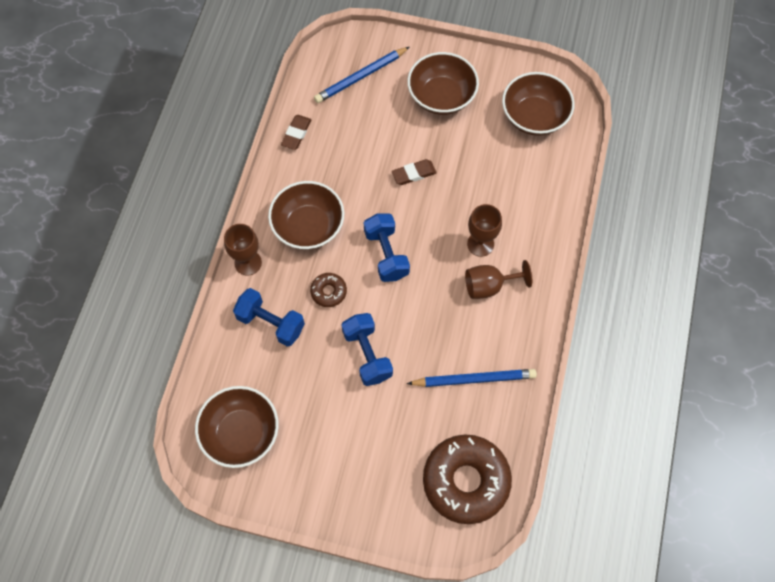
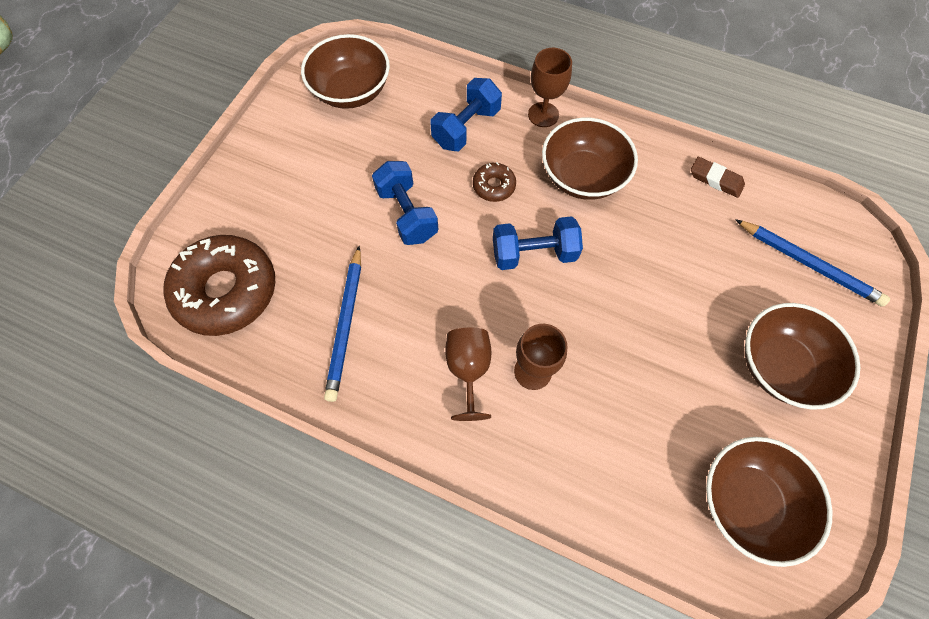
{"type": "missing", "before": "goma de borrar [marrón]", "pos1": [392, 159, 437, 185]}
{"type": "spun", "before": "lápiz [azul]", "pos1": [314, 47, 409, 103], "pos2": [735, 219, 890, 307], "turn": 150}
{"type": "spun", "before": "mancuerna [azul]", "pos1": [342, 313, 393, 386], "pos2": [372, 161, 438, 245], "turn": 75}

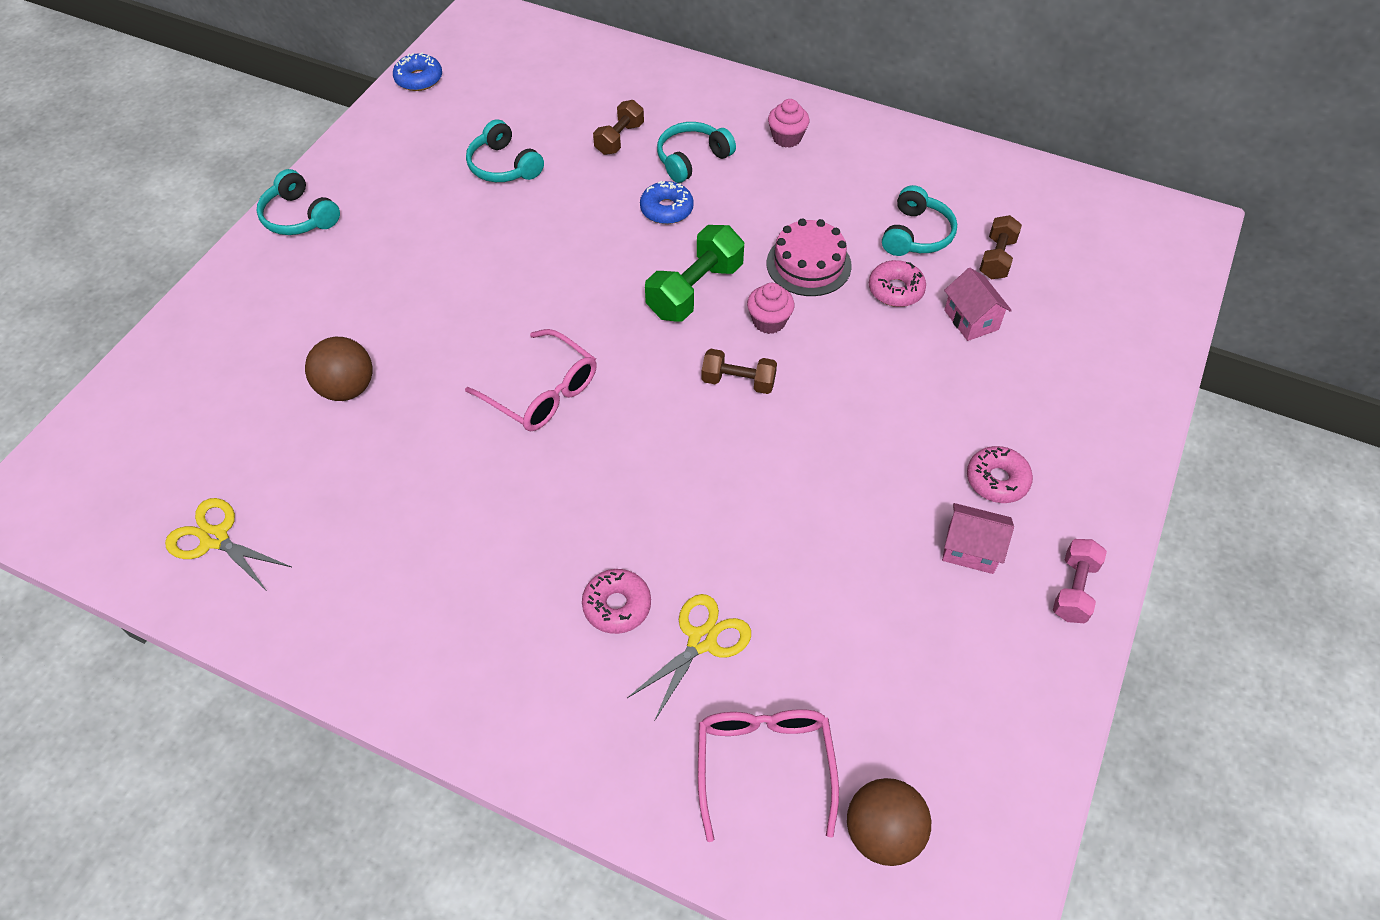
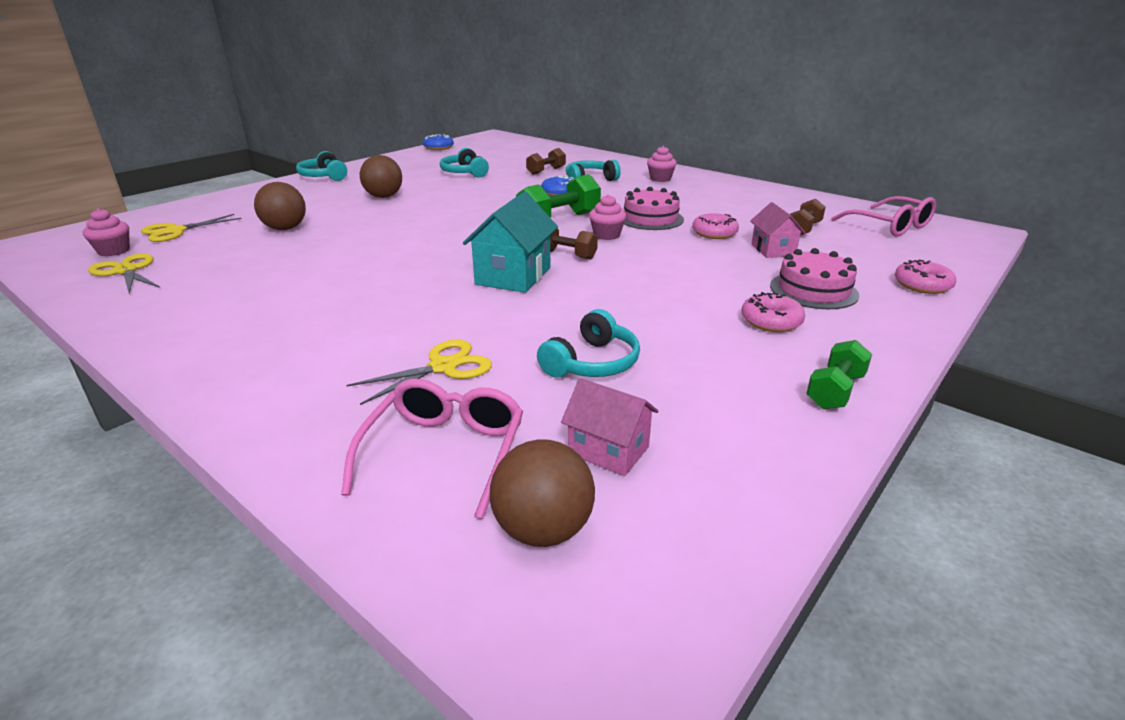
{"type": "appeared", "after": "magdalena [rosa]", "pos2": [83, 208, 130, 256]}
{"type": "appeared", "after": "tijeras [amarillo]", "pos2": [141, 214, 242, 242]}
{"type": "appeared", "after": "pelota [marrón]", "pos2": [360, 155, 402, 198]}
{"type": "appeared", "after": "casa [turquesa]", "pos2": [463, 191, 558, 293]}
{"type": "appeared", "after": "tarta [rosa]", "pos2": [770, 248, 859, 309]}
{"type": "relocated", "before": "gafas [rosa]", "pos1": [465, 329, 597, 431], "pos2": [831, 196, 936, 236]}
{"type": "relocated", "before": "rosquilla [rosa]", "pos1": [582, 569, 651, 634], "pos2": [895, 260, 956, 294]}
{"type": "relocated", "before": "auriculares [turquesa]", "pos1": [882, 185, 957, 256], "pos2": [537, 309, 640, 378]}
{"type": "relocated", "before": "casa [rosa]", "pos1": [942, 503, 1014, 574], "pos2": [561, 378, 658, 476]}
{"type": "colour", "before": "mancuerna [rosa]", "after": "mancuerna [verde]", "pos1": [1053, 539, 1107, 623], "pos2": [806, 340, 872, 409]}

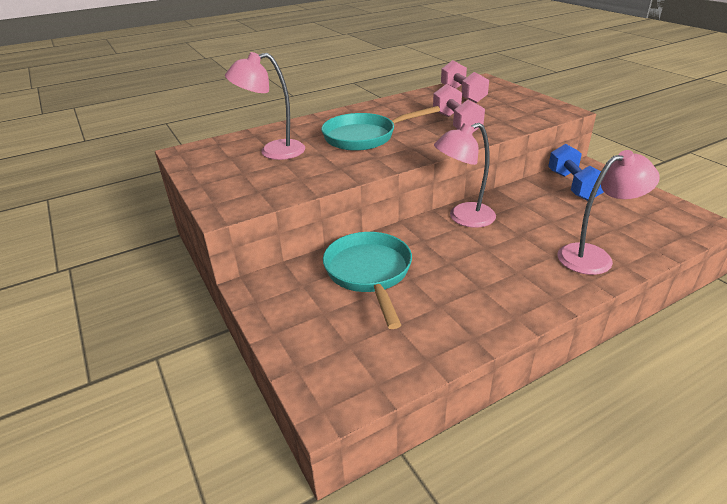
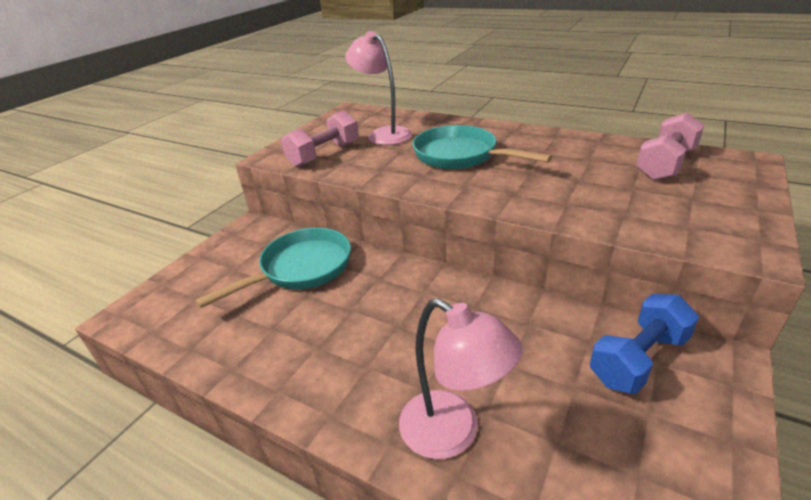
{"type": "missing", "before": "lámpara [rosa]", "pos1": [434, 123, 496, 228]}
{"type": "relocated", "before": "mancuerna [rosa]", "pos1": [433, 84, 485, 132], "pos2": [281, 110, 359, 167]}

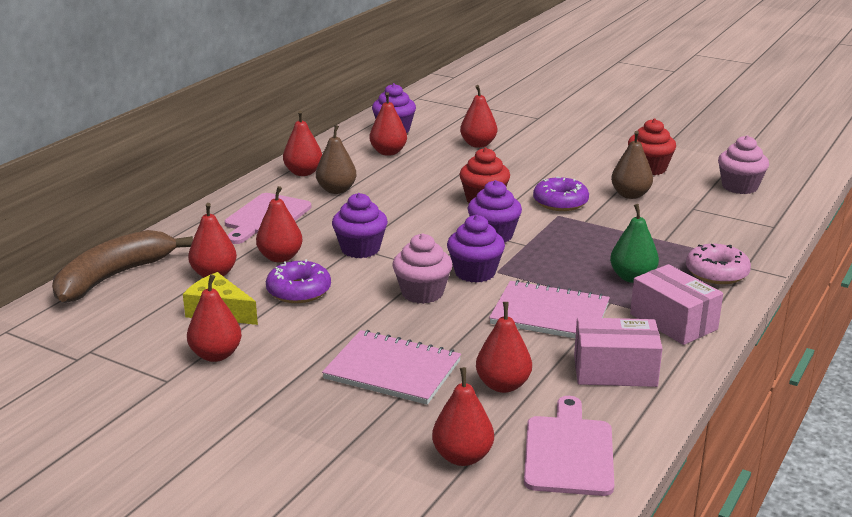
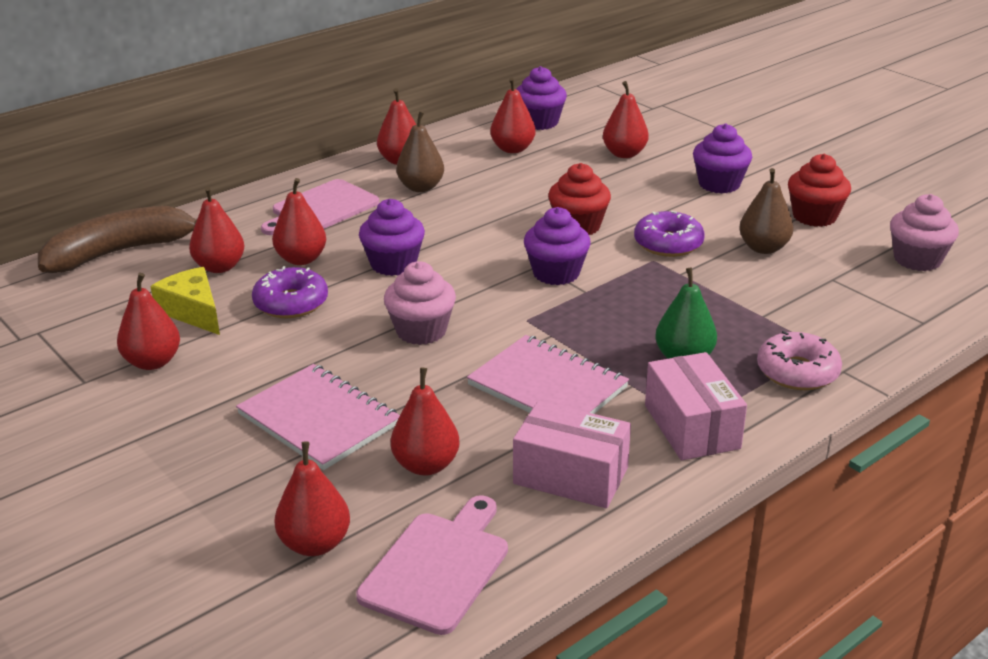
{"type": "relocated", "before": "magdalena [morado]", "pos1": [447, 215, 505, 283], "pos2": [693, 124, 752, 194]}

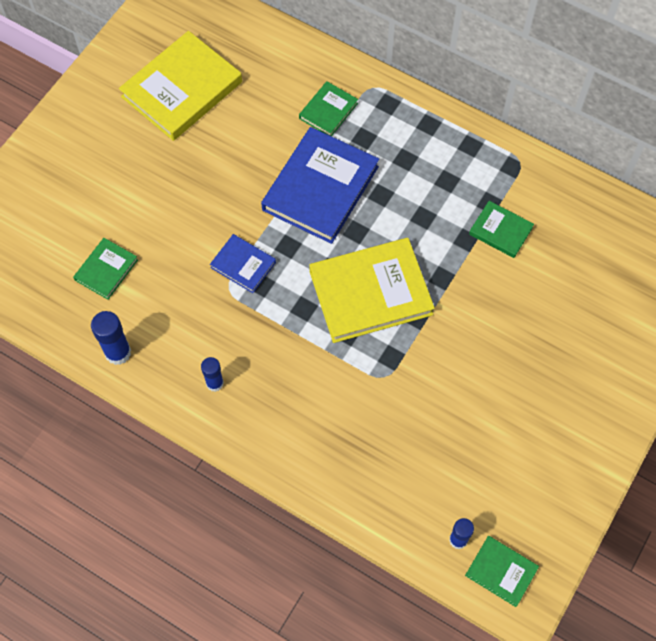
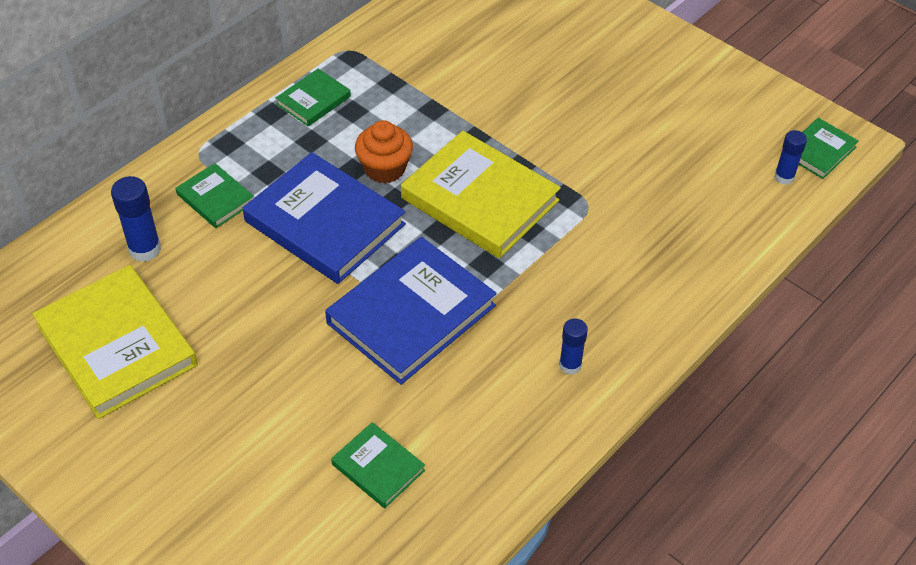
{"type": "appeared", "after": "magdalena [naranja]", "pos2": [355, 120, 413, 184]}
{"type": "relocated", "before": "barra de pegamento [azul]", "pos1": [91, 311, 131, 365], "pos2": [111, 176, 161, 262]}
{"type": "relocated", "before": "libro [verde]", "pos1": [469, 201, 534, 258], "pos2": [276, 68, 351, 127]}
{"type": "spun", "before": "libro [amarillo]", "pos1": [309, 238, 435, 343], "pos2": [401, 131, 561, 258], "turn": -45}
{"type": "size", "before": "libro [azul]", "pos1": [210, 234, 276, 293], "pos2": [325, 237, 497, 385], "scale": 1.99}

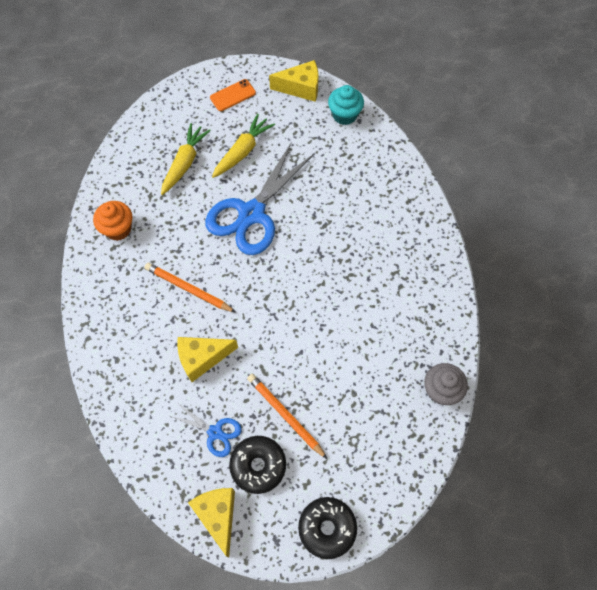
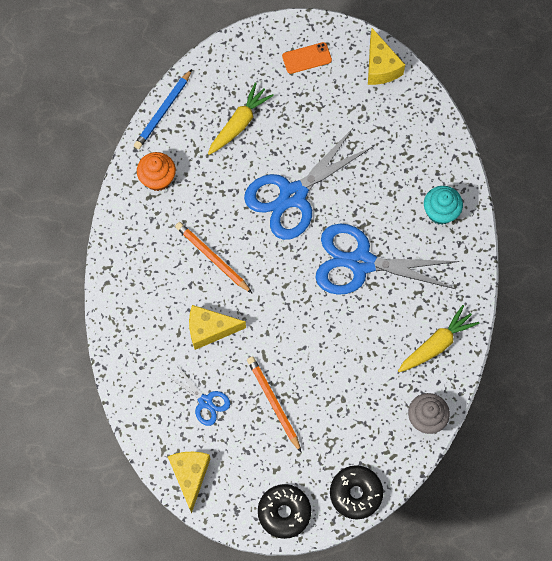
{"type": "appeared", "after": "lápiz [azul]", "pos2": [134, 69, 192, 149]}
{"type": "appeared", "after": "tijeras [azul]", "pos2": [315, 224, 459, 295]}
{"type": "relocated", "before": "zanahoria [amarillo]", "pos1": [212, 114, 275, 178], "pos2": [398, 305, 479, 372]}
{"type": "relocated", "before": "rosquilla [negro]", "pos1": [229, 436, 286, 494], "pos2": [330, 465, 383, 520]}
{"type": "relocated", "before": "magdalena [turquesa]", "pos1": [328, 85, 364, 125], "pos2": [424, 186, 463, 225]}
{"type": "spun", "before": "queso [amarillo]", "pos1": [269, 60, 319, 102], "pos2": [368, 28, 405, 85], "turn": 60}

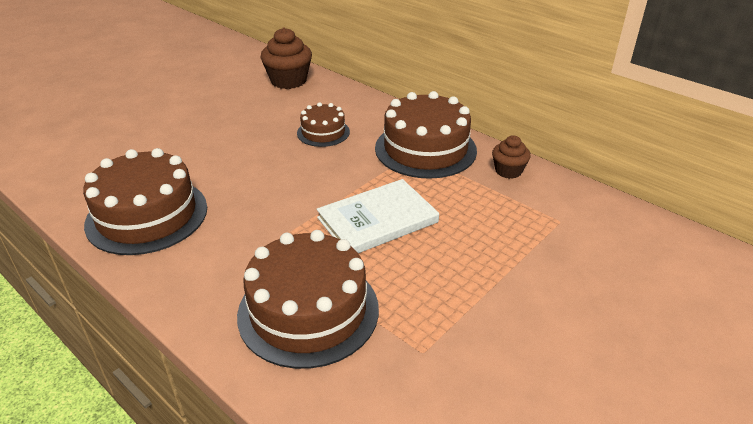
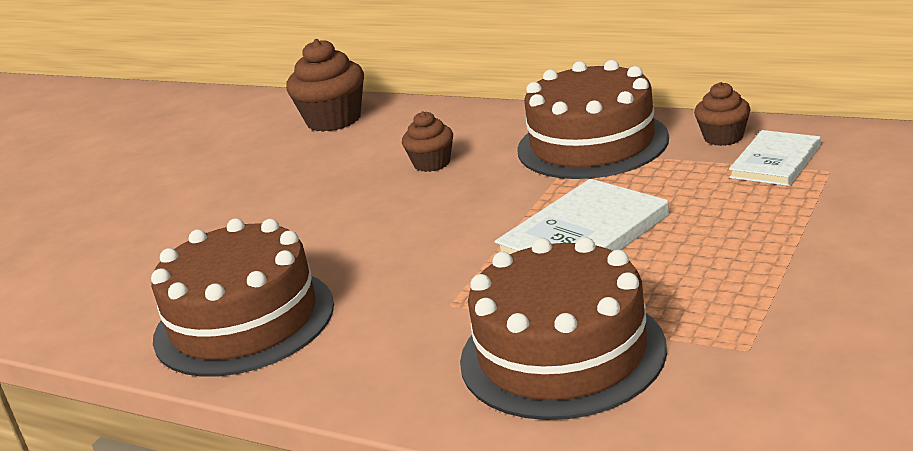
{"type": "appeared", "after": "libro [blanco]", "pos2": [729, 130, 821, 186]}
{"type": "exchanged", "before": "tarta [marrón]", "after": "magdalena [marrón]", "pos1": [297, 102, 350, 147], "pos2": [402, 111, 453, 172]}

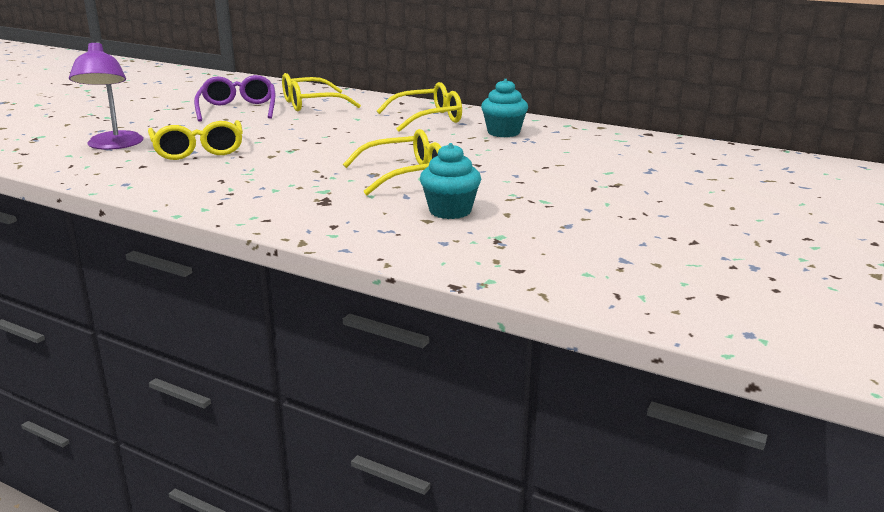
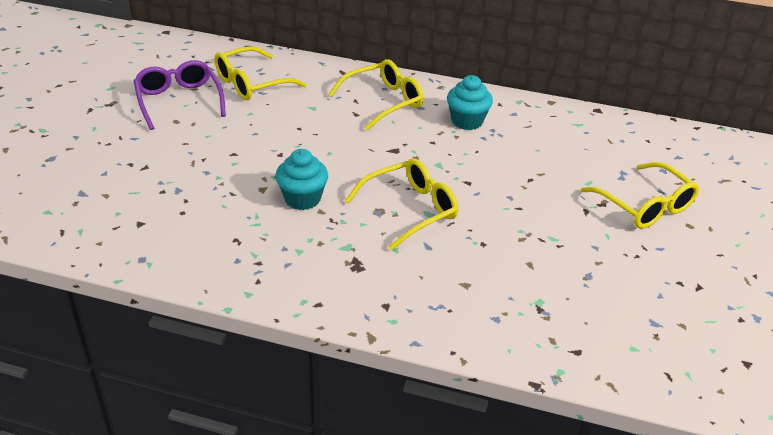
{"type": "missing", "before": "lámpara [morado]", "pos1": [69, 42, 143, 150]}
{"type": "relocated", "before": "gafas [amarillo]", "pos1": [148, 120, 243, 160], "pos2": [581, 162, 699, 229]}
{"type": "relocated", "before": "magdalena [turquesa]", "pos1": [420, 143, 481, 219], "pos2": [276, 149, 328, 210]}

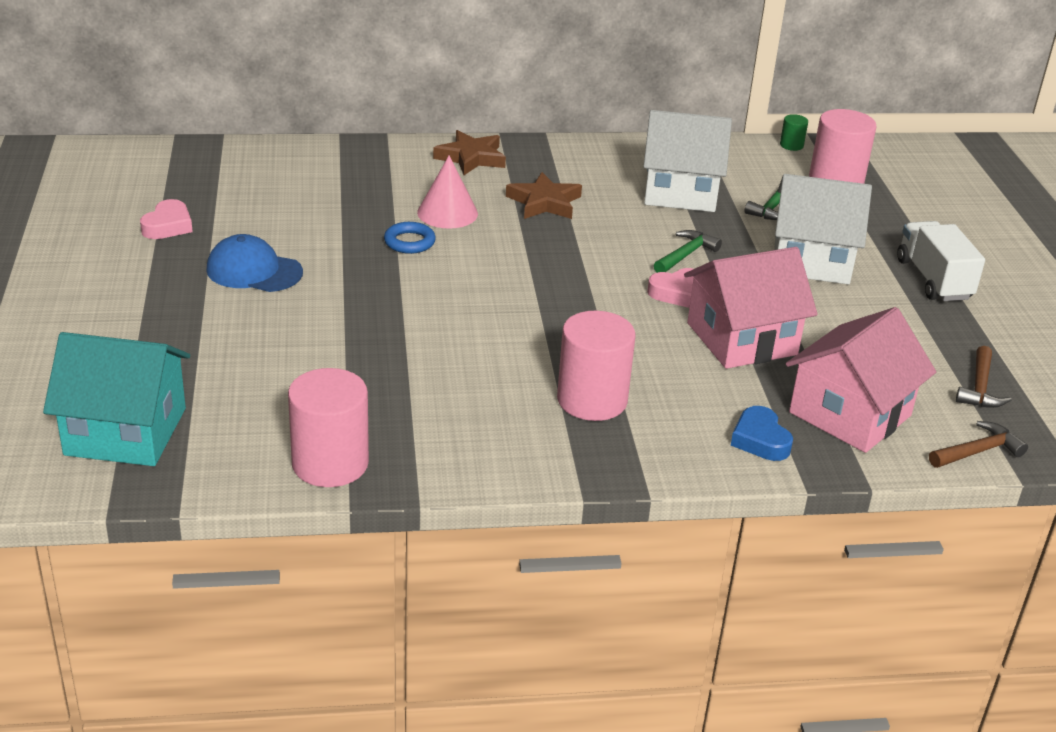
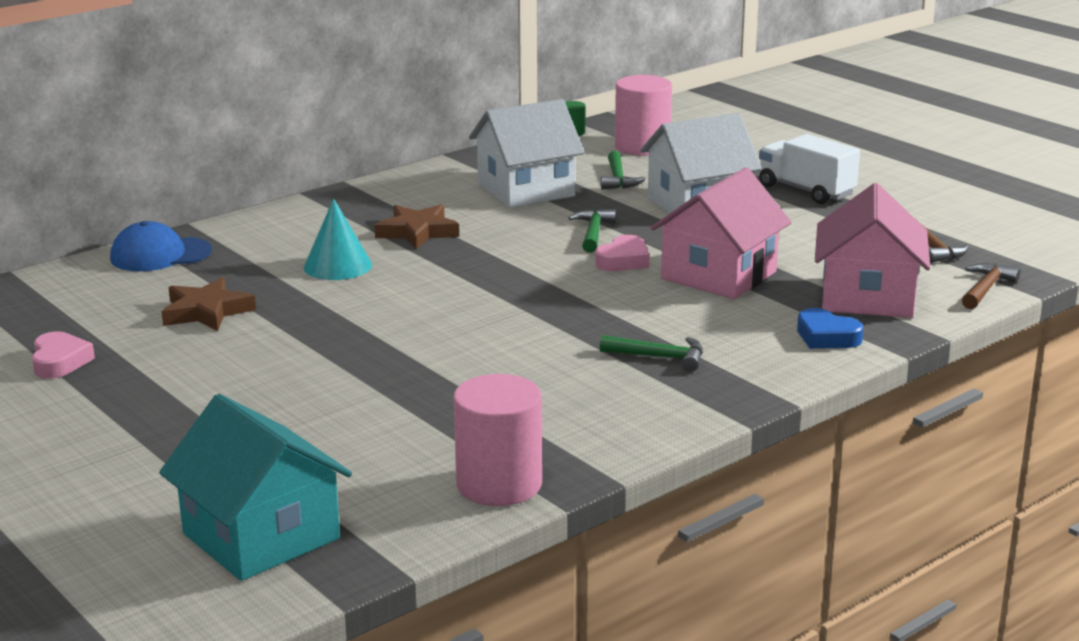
{"type": "missing", "before": "anillo [azul]", "pos1": [384, 222, 436, 254]}
{"type": "relocated", "before": "gorra [azul]", "pos1": [206, 234, 303, 292], "pos2": [110, 221, 212, 271]}
{"type": "relocated", "before": "estrella [marrón]", "pos1": [433, 130, 506, 175], "pos2": [162, 277, 256, 331]}
{"type": "exchanged", "before": "cilindro [rosa]", "after": "martillo [verde]", "pos1": [557, 311, 636, 421], "pos2": [600, 335, 703, 372]}
{"type": "colour", "before": "cono [rosa]", "after": "cono [turquesa]", "pos1": [417, 156, 478, 229], "pos2": [304, 198, 372, 280]}
{"type": "spun", "before": "casa [turquesa]", "pos1": [43, 332, 190, 466], "pos2": [159, 394, 352, 581], "turn": 75}

